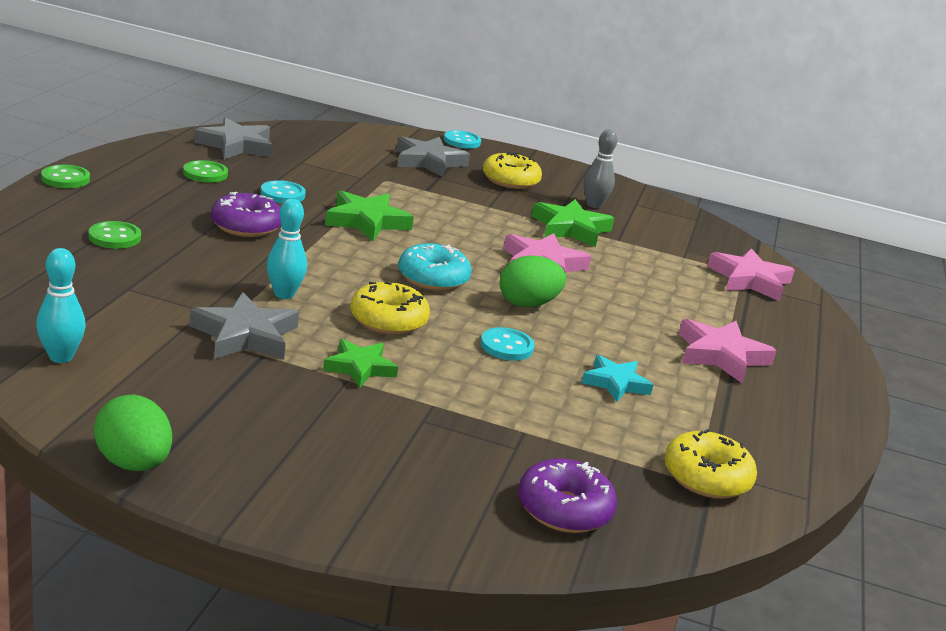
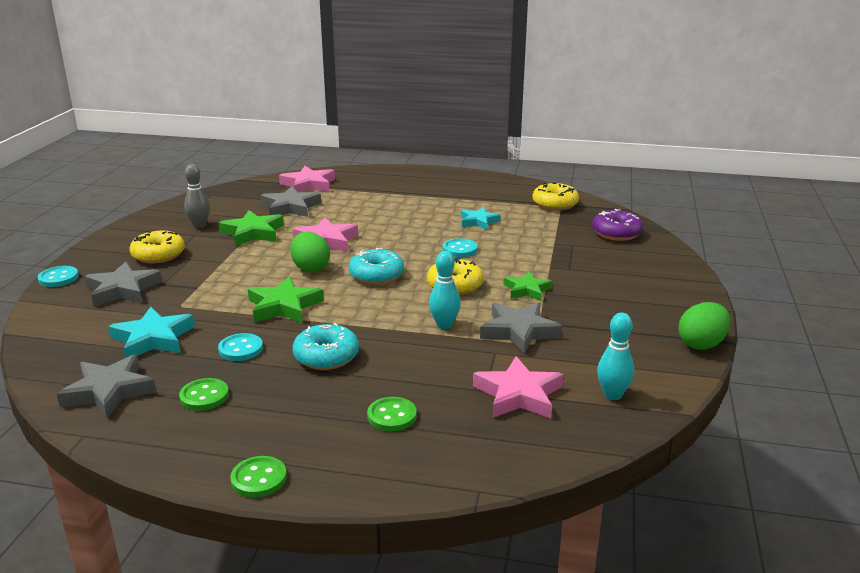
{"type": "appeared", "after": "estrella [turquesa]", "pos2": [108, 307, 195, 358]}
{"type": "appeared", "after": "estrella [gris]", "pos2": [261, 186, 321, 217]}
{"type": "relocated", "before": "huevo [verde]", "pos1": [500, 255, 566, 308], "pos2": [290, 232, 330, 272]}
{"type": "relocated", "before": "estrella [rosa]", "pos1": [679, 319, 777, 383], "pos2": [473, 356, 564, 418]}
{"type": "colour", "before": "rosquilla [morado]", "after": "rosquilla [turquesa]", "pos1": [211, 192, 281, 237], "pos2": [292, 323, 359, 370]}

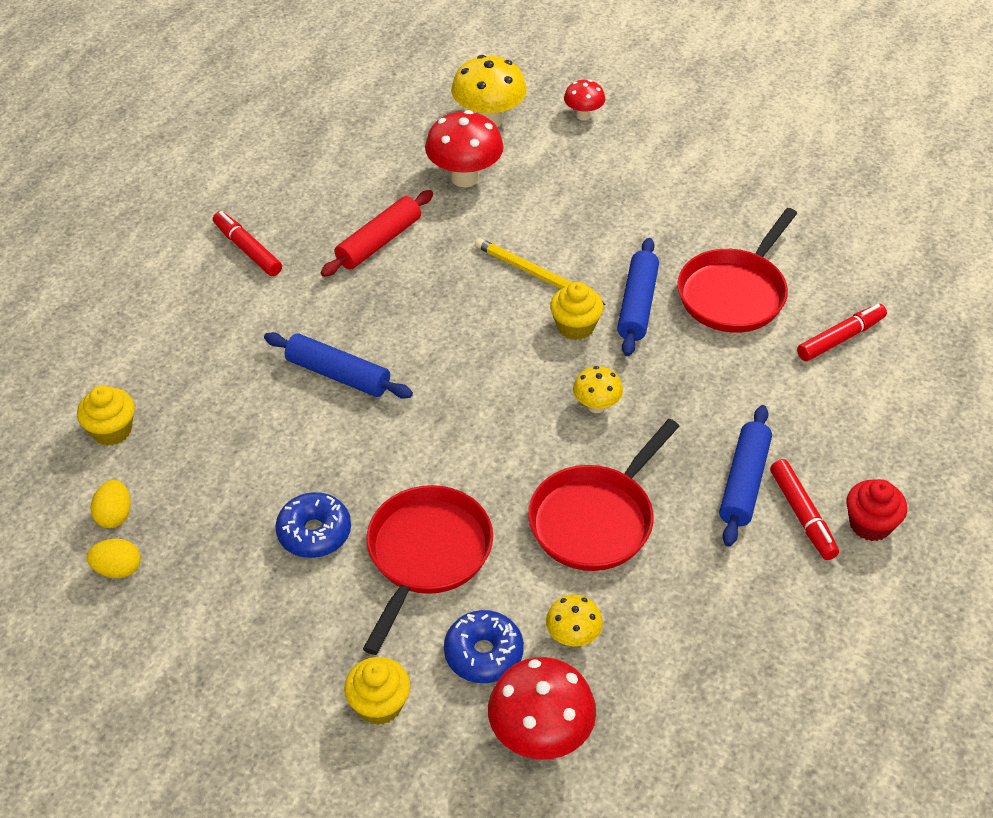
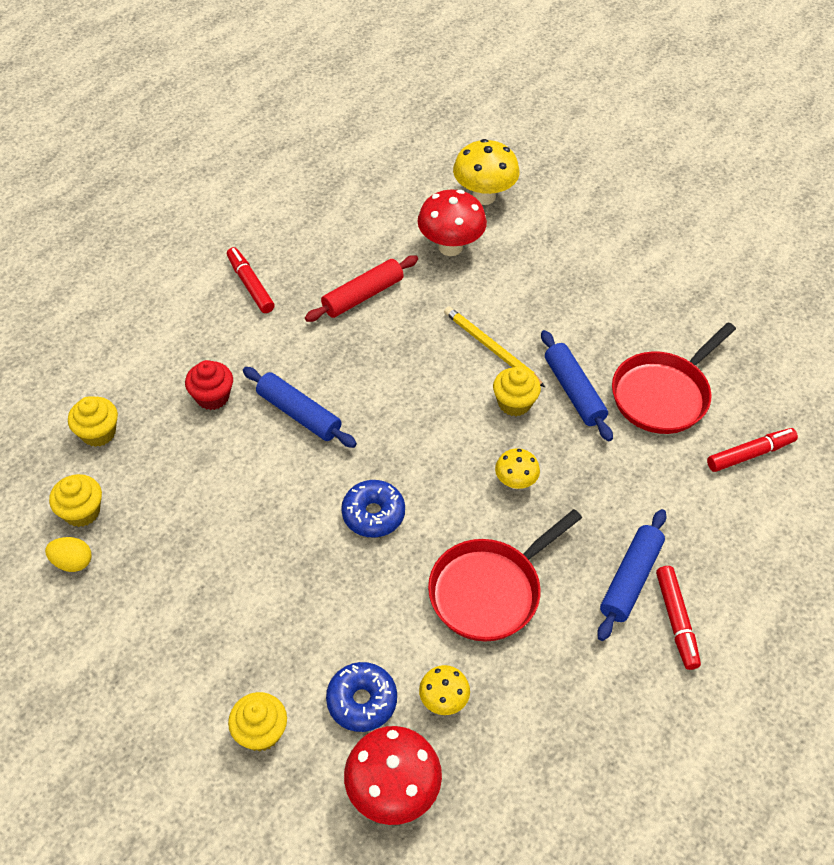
{"type": "missing", "before": "sartén [rojo]", "pos1": [363, 485, 493, 655]}
{"type": "missing", "before": "seta [rojo]", "pos1": [564, 80, 605, 120]}
{"type": "relocated", "before": "rosquilla [azul]", "pos1": [275, 492, 351, 558], "pos2": [341, 480, 405, 538]}
{"type": "relocated", "before": "magdalena [rojo]", "pos1": [846, 479, 907, 541], "pos2": [185, 360, 233, 410]}
{"type": "exchanged", "before": "huevo [amarillo]", "after": "magdalena [amarillo]", "pos1": [91, 480, 131, 528], "pos2": [49, 474, 102, 527]}
{"type": "spun", "before": "rodillo [azul]", "pos1": [617, 238, 659, 356], "pos2": [541, 330, 613, 441], "turn": -45}

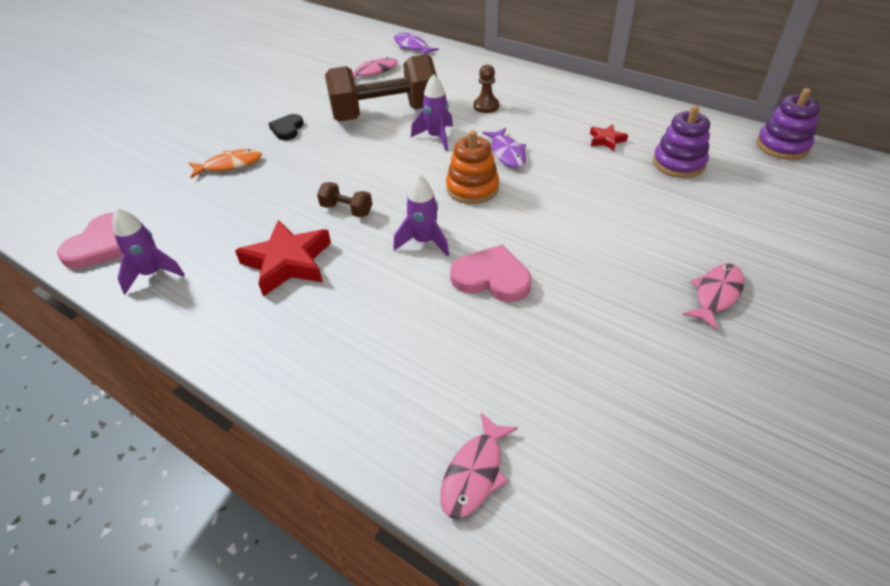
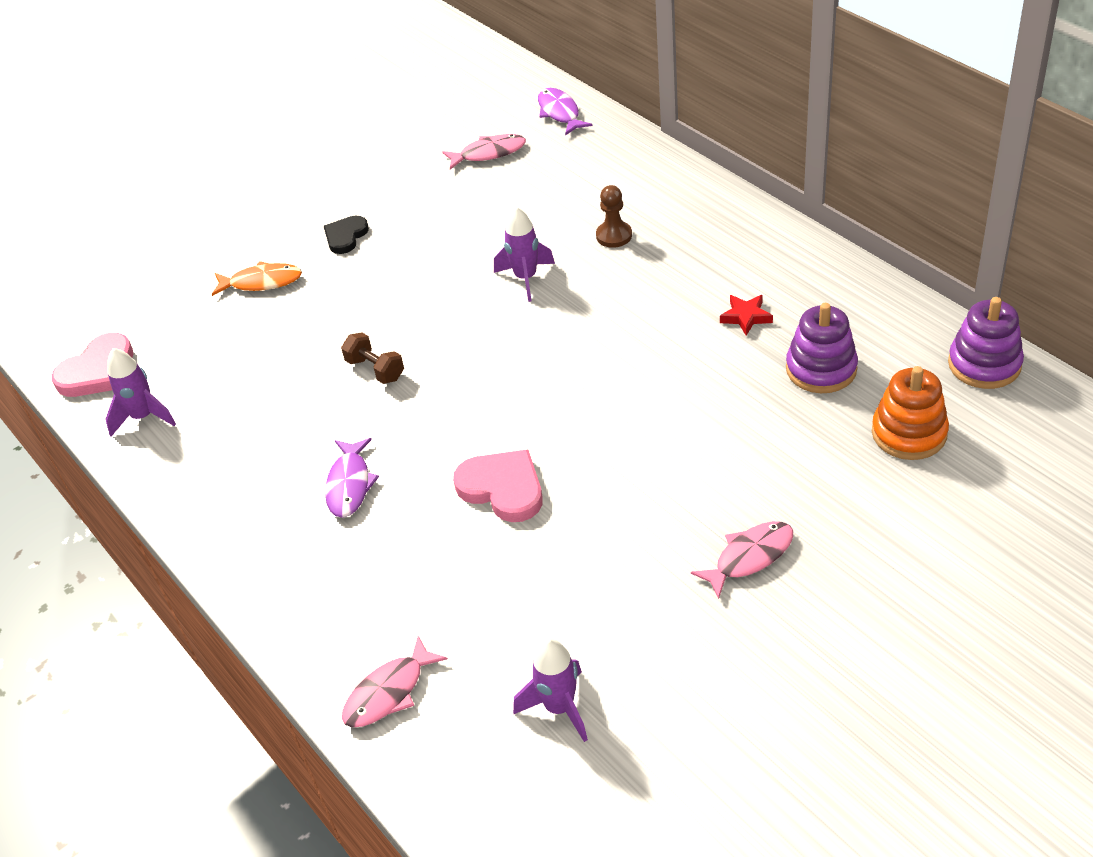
{"type": "missing", "before": "estrella [rojo]", "pos1": [235, 220, 331, 297]}
{"type": "missing", "before": "mancuerna [marrón]", "pos1": [325, 54, 437, 122]}
{"type": "relocated", "before": "cohete [morado]", "pos1": [393, 175, 449, 257], "pos2": [513, 638, 588, 742]}
{"type": "relocated", "before": "juguete apilable [naranja]", "pos1": [446, 130, 499, 204], "pos2": [872, 366, 949, 460]}
{"type": "relocated", "before": "pez [morado]", "pos1": [483, 128, 526, 168], "pos2": [325, 438, 379, 518]}

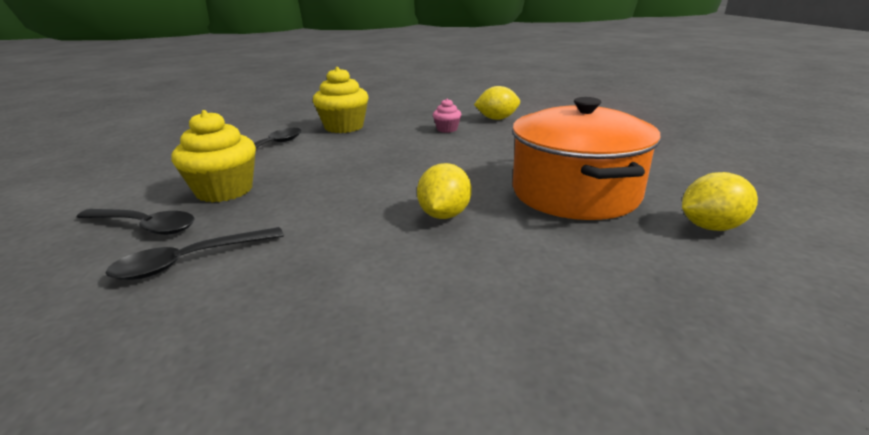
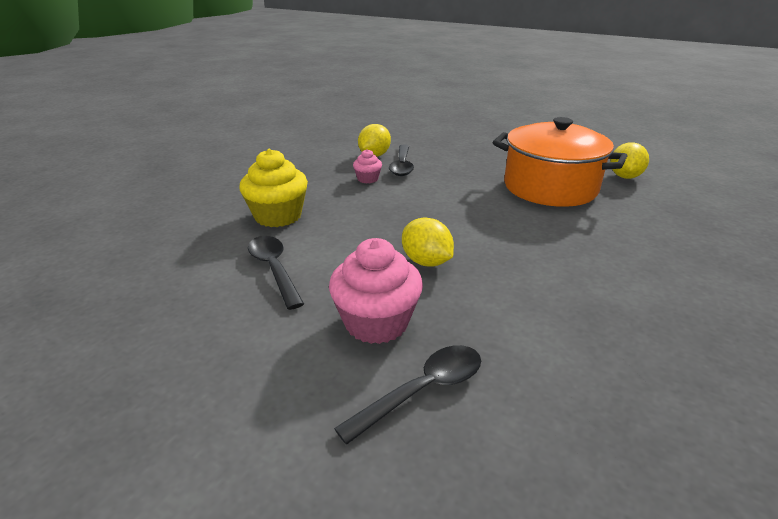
{"type": "relocated", "before": "cuchara [negro]", "pos1": [105, 227, 284, 280], "pos2": [389, 144, 414, 176]}
{"type": "relocated", "before": "limón [amarillo]", "pos1": [417, 163, 471, 219], "pos2": [402, 218, 454, 266]}
{"type": "colour", "before": "magdalena [amarillo]", "after": "magdalena [rosa]", "pos1": [172, 110, 256, 202], "pos2": [329, 238, 423, 344]}

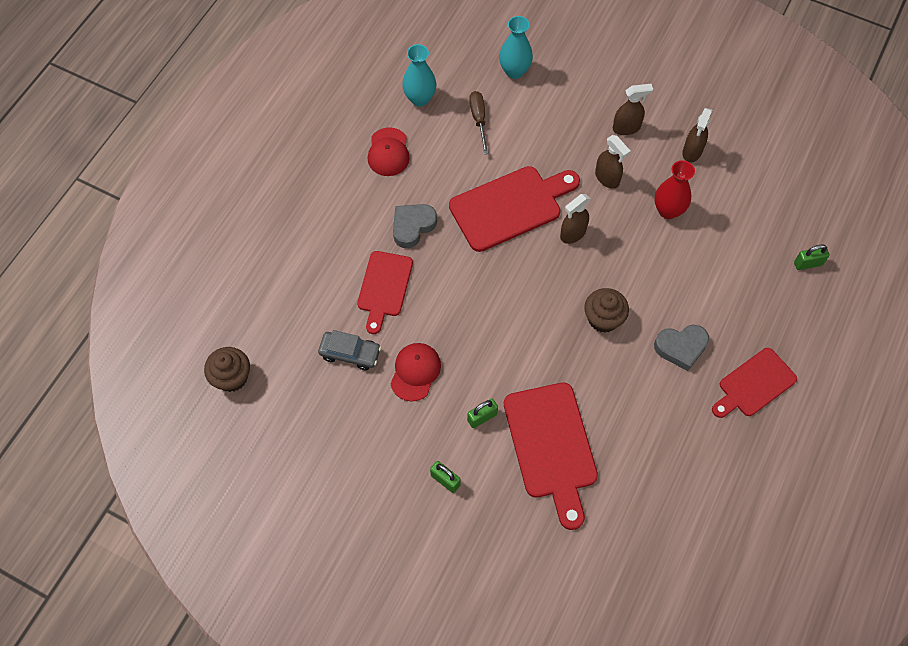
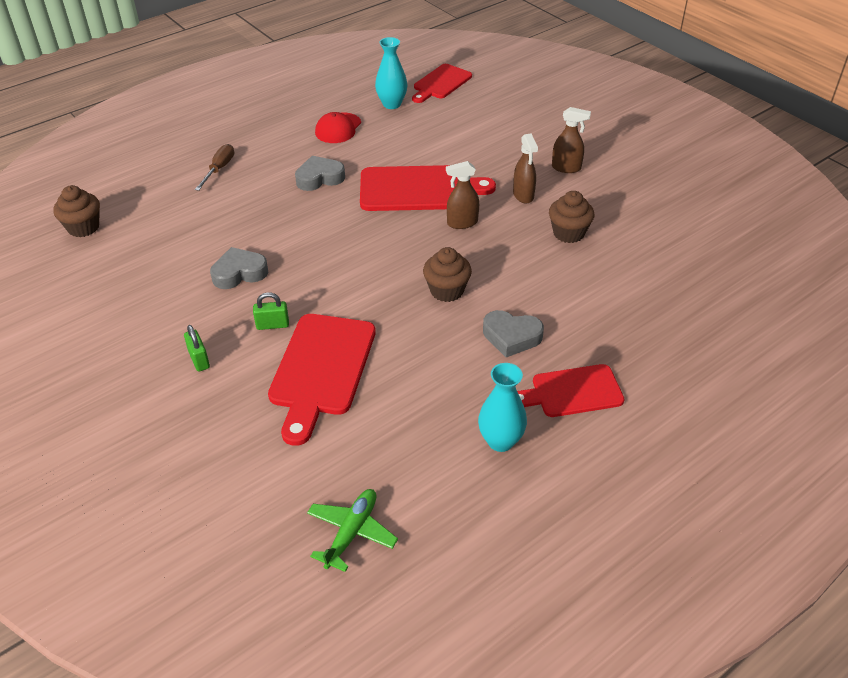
{"type": "missing", "before": "coche [gris]", "pos1": [318, 330, 381, 370]}
{"type": "missing", "before": "pulverizador [marrón]", "pos1": [683, 108, 712, 163]}
{"type": "missing", "before": "candado [verde]", "pos1": [794, 244, 829, 270]}
{"type": "appeared", "after": "avión [verde]", "pos2": [307, 489, 398, 572]}
{"type": "relocated", "before": "tabla de cortar [rojo]", "pos1": [357, 251, 413, 334], "pos2": [412, 64, 472, 103]}
{"type": "relocated", "before": "destornillador [marrón]", "pos1": [469, 91, 489, 154], "pos2": [195, 144, 234, 191]}
{"type": "relocated", "before": "florero [turquesa]", "pos1": [499, 16, 533, 79], "pos2": [478, 363, 527, 452]}
{"type": "exchanged", "before": "gorra [rojo]", "after": "corazón [gris]", "pos1": [390, 343, 441, 401], "pos2": [210, 247, 268, 289]}
{"type": "exchanged", "before": "florero [rojo]", "after": "magdalena [marrón]", "pos1": [655, 160, 695, 219], "pos2": [549, 191, 595, 243]}

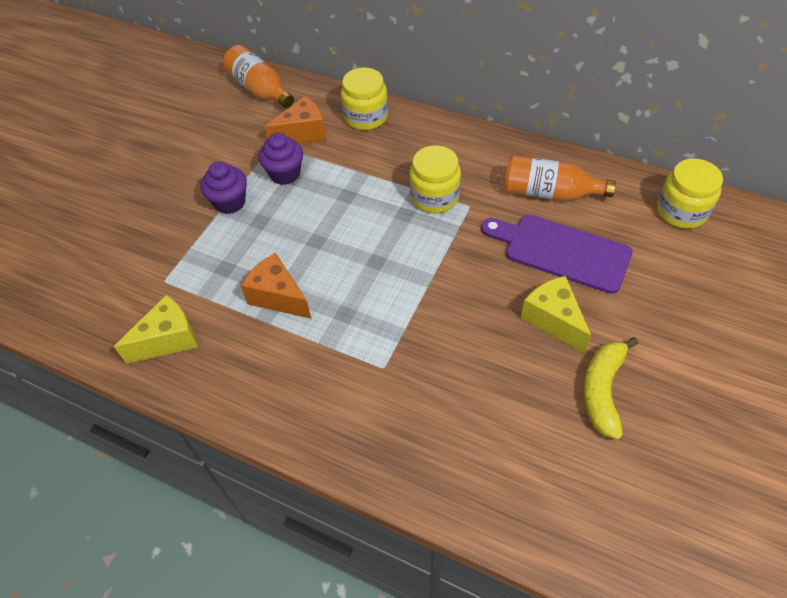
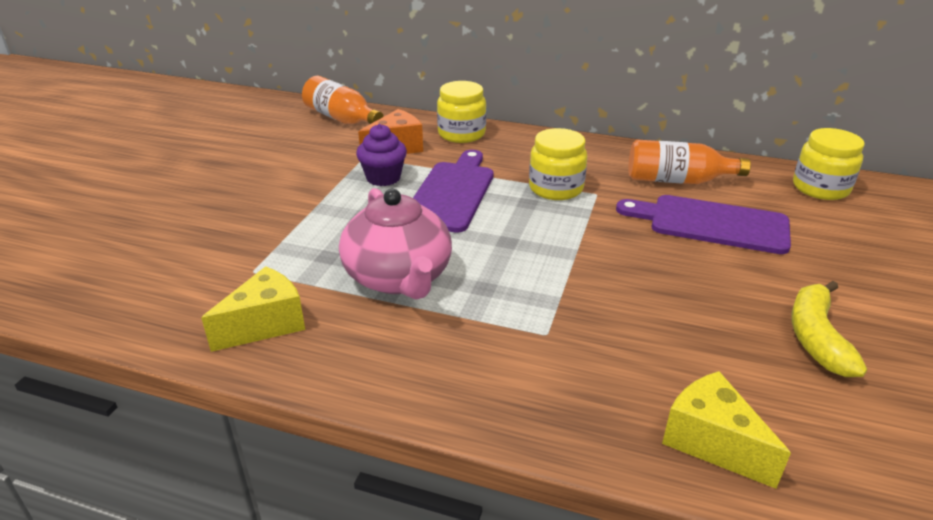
{"type": "missing", "before": "magdalena [morado]", "pos1": [200, 161, 247, 214]}
{"type": "appeared", "after": "tabla de cortar [morado]", "pos2": [413, 150, 493, 233]}
{"type": "relocated", "before": "queso [amarillo]", "pos1": [520, 276, 591, 353], "pos2": [662, 371, 791, 489]}
{"type": "exchanged", "before": "queso [naranja]", "after": "tetera [rosa]", "pos1": [241, 253, 311, 319], "pos2": [339, 188, 452, 299]}

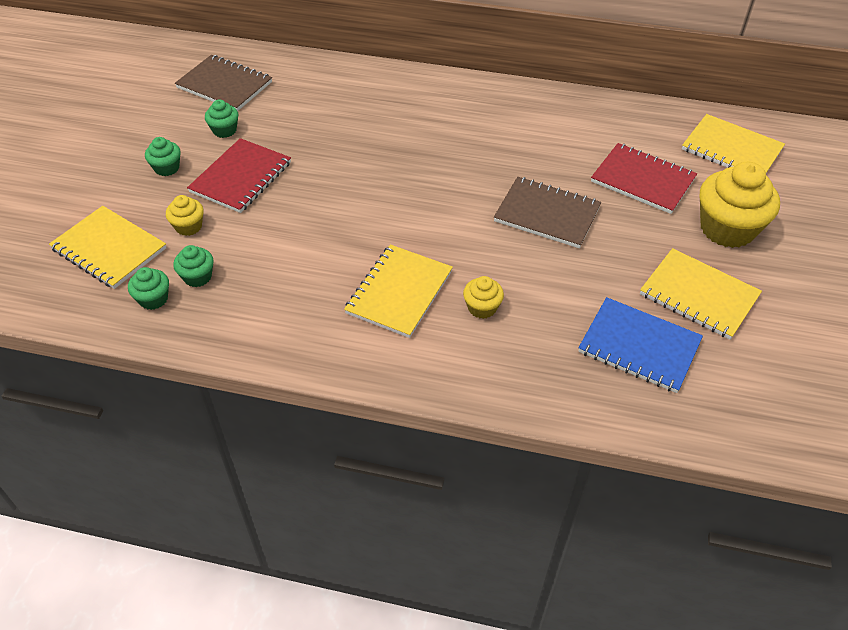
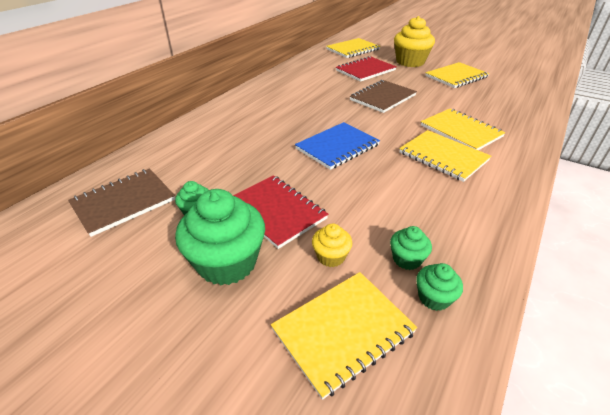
{"type": "relocated", "before": "cuaderno [azul]", "pos1": [578, 297, 703, 393], "pos2": [295, 122, 380, 170]}
{"type": "exchanged", "before": "magdalena [amarillo]", "after": "cuaderno [amarillo]", "pos1": [463, 276, 504, 319], "pos2": [421, 109, 506, 150]}
{"type": "size", "before": "magdalena [verde]", "pos1": [145, 137, 181, 176], "pos2": [175, 189, 265, 285], "scale": 2.06}

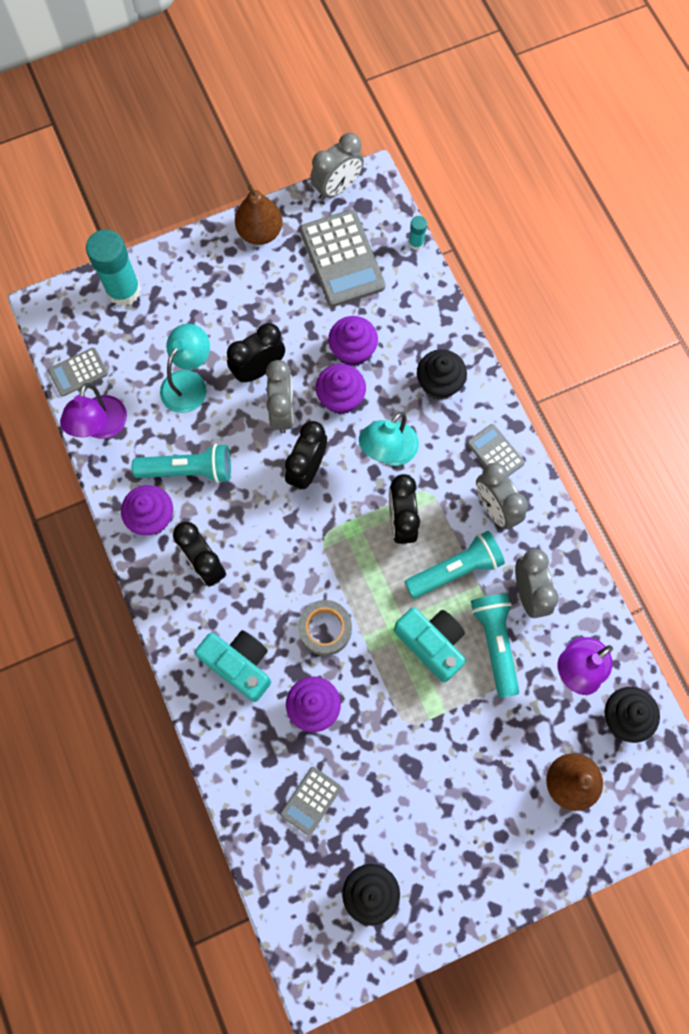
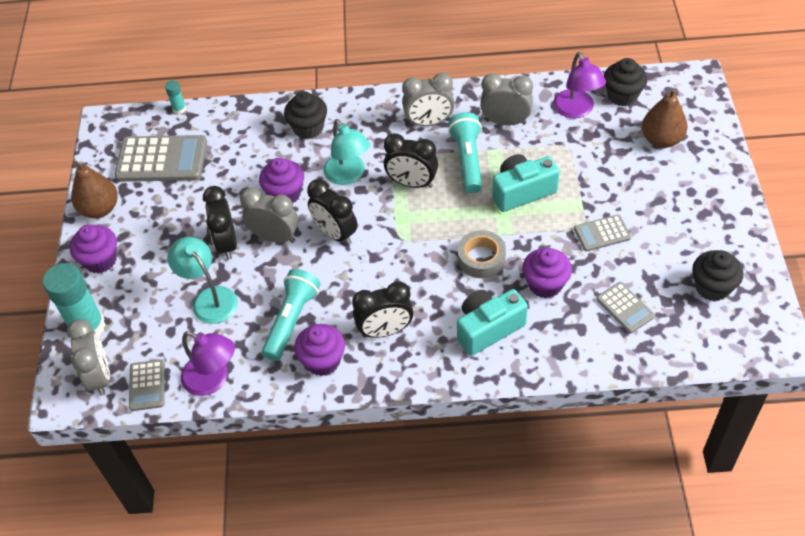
{"type": "missing", "before": "lámpara de mano [turquesa]", "pos1": [471, 594, 519, 698]}
{"type": "relocated", "before": "despertador [gris]", "pos1": [310, 133, 364, 200], "pos2": [67, 319, 110, 396]}
{"type": "relocated", "before": "magdalena [morado]", "pos1": [328, 316, 378, 366], "pos2": [70, 225, 117, 273]}
{"type": "relocated", "before": "calculadora [gris]", "pos1": [467, 424, 525, 476], "pos2": [574, 215, 631, 251]}

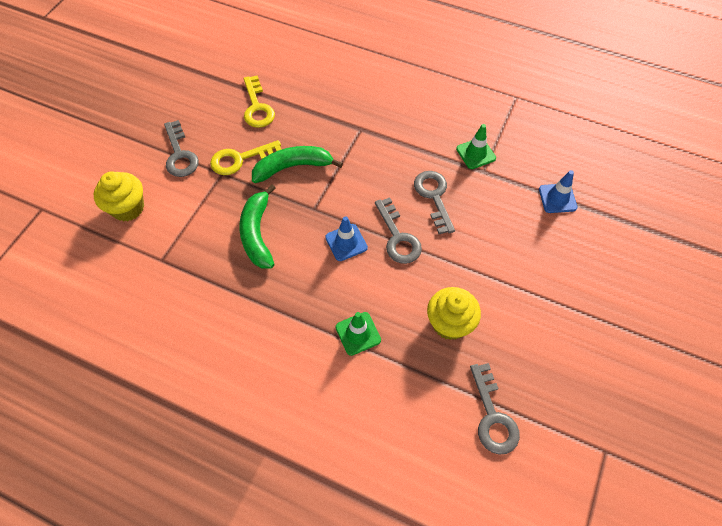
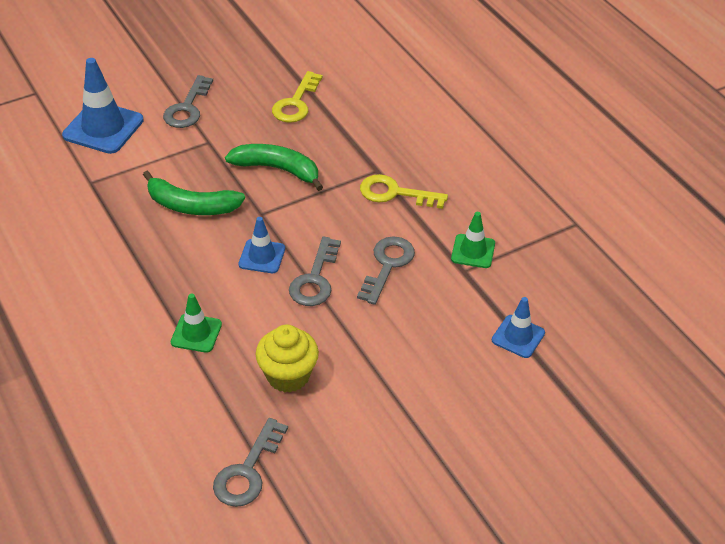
{"type": "relocated", "before": "llave [amarillo]", "pos1": [210, 140, 282, 175], "pos2": [360, 174, 448, 209]}
{"type": "exchanged", "before": "magdalena [amarillo]", "after": "cono de tráfico [azul]", "pos1": [94, 171, 144, 222], "pos2": [62, 58, 144, 154]}
{"type": "spun", "before": "plátano [verde]", "pos1": [239, 185, 275, 268], "pos2": [143, 171, 245, 215], "turn": -105}

